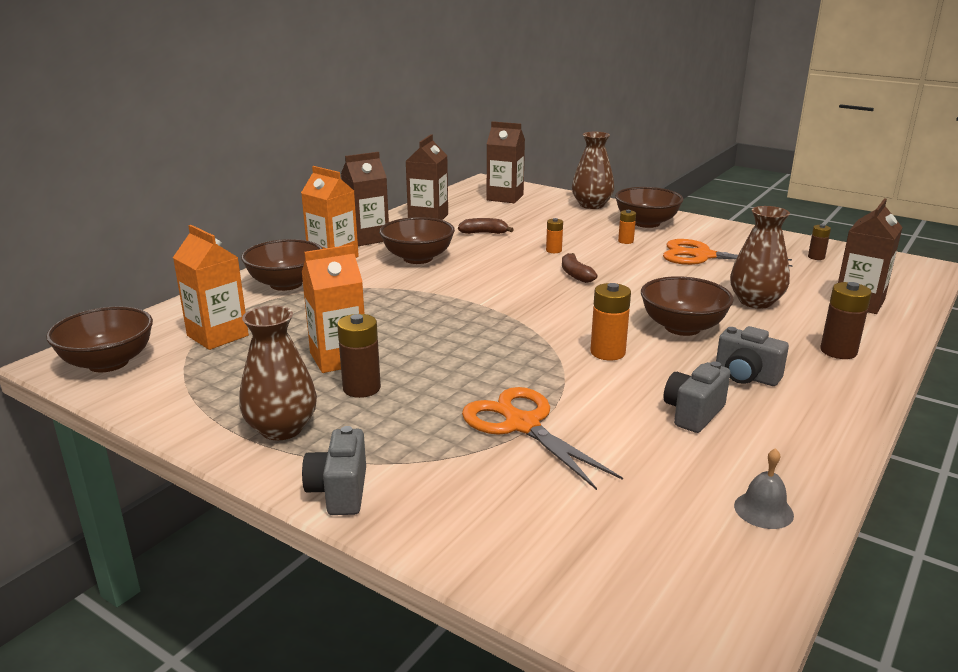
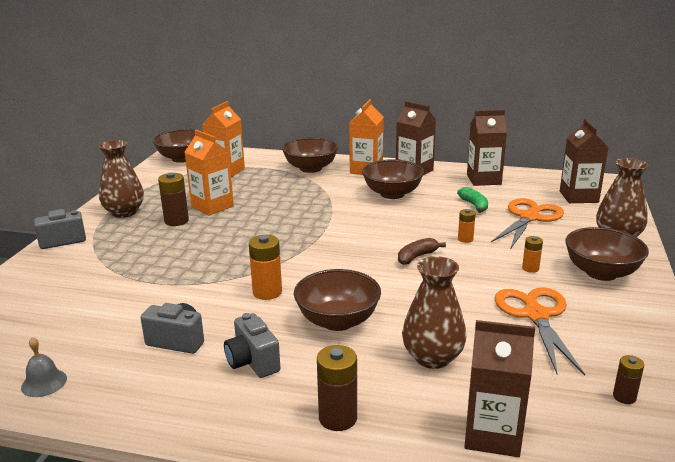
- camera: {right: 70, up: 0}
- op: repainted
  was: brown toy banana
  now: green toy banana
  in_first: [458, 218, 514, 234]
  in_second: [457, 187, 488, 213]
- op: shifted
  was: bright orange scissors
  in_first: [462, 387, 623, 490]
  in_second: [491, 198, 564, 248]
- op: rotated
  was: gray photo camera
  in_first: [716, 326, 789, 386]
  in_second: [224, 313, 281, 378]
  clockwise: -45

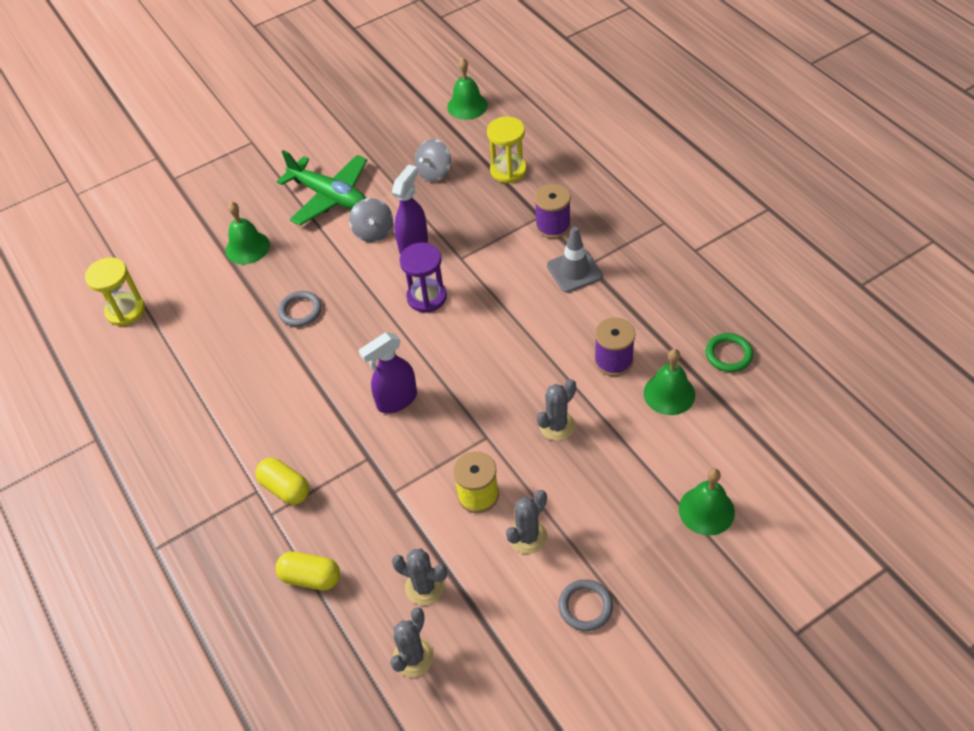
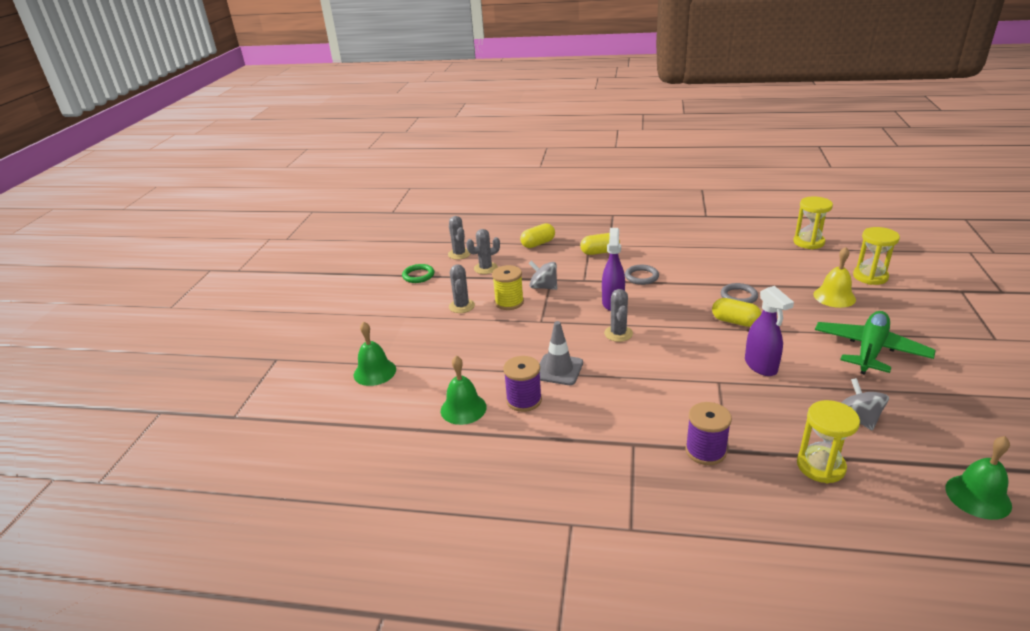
- camera: {right: 130, up: -20}
- op: repainted
  was: green school bell
  now: golden school bell
  in_first: [225, 202, 270, 265]
  in_second: [813, 247, 856, 308]
- op: rotated
  was: green plane
  in_first: [277, 150, 367, 226]
  in_second: [815, 311, 936, 375]
  clockwise: 135
- op: shifted
  was: gray toy top
  in_first: [349, 198, 393, 242]
  in_second: [529, 260, 557, 290]
- op: gone
  was: violet sandglass
  in_first: [399, 243, 447, 313]
- op: shifted
  was: gray cactus
  in_first: [537, 379, 576, 441]
  in_second: [604, 289, 633, 342]
- op: shifted
  was: gray traffic cone
  in_first: [547, 226, 603, 293]
  in_second: [540, 321, 583, 385]
- op: shifted
  was: gray ring
  in_first: [558, 579, 613, 631]
  in_second: [625, 265, 659, 285]
- op: shifted
  was: green ring
  in_first: [705, 333, 753, 372]
  in_second: [402, 264, 434, 283]
- op: new
  now: golden pill shape
  in_second: [712, 298, 761, 327]
- op: new
  now: golden sandglass
  in_second: [853, 227, 900, 285]

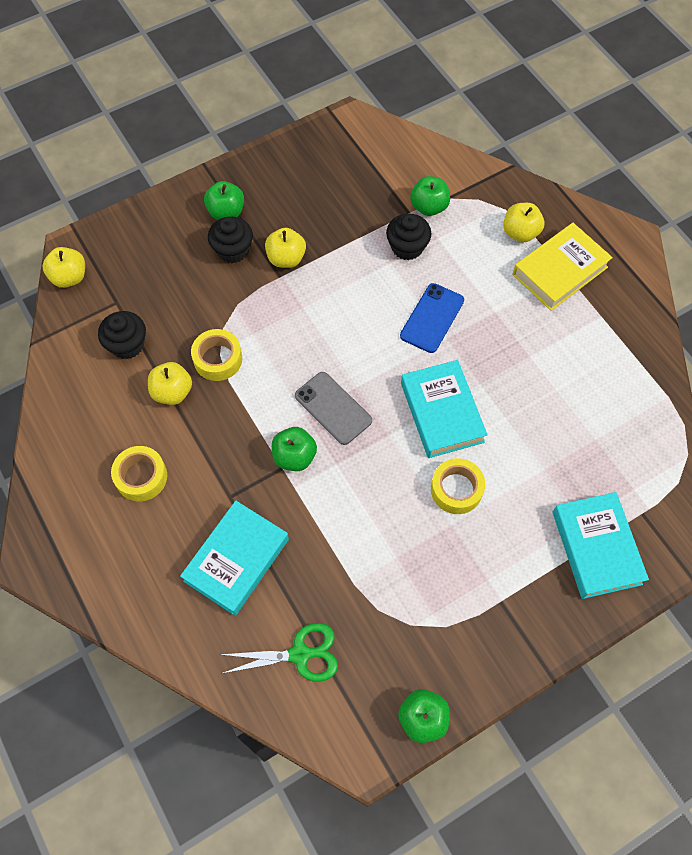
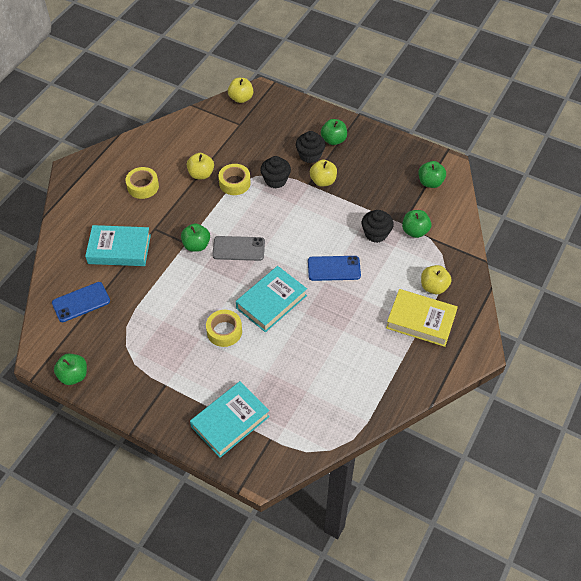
- camera: {right: 60, up: -10}
- op: shifted
  was: black muffin
  in_first: [98, 311, 146, 359]
  in_second: [260, 156, 291, 188]
- op: swapped
  was: green scissors
  now: blue smartphone
  in_first: [219, 623, 338, 682]
  in_second: [52, 282, 110, 322]
- op: rotated
  was: gray smartphone
  in_first: [295, 372, 372, 445]
  in_second: [212, 236, 265, 261]
  clockwise: 75
- op: new
  now: green toy apple
  in_second: [418, 161, 446, 188]

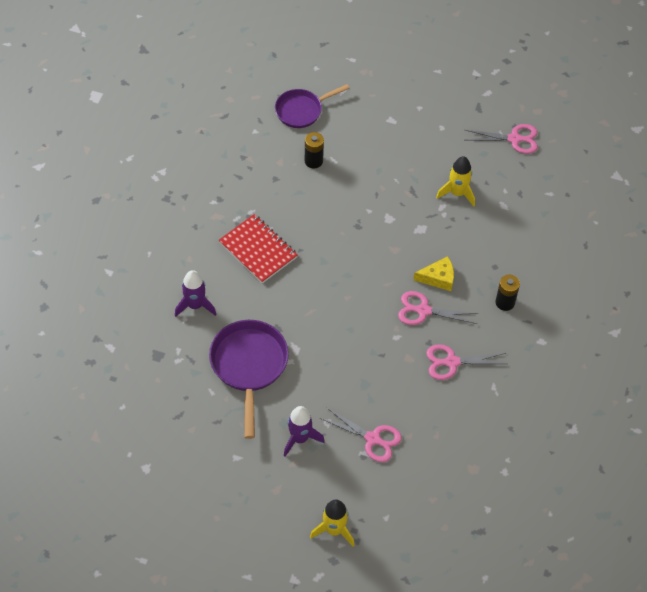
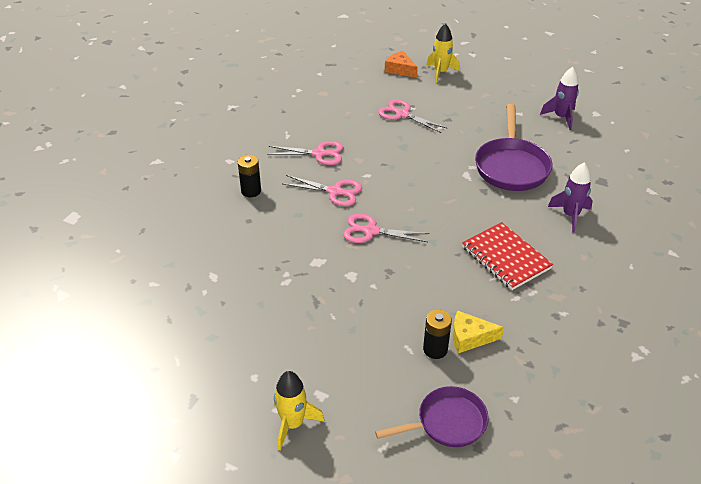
- camera: {right: -170, up: -15}
- op: shifted
  was: violet rocket
  in_first: [284, 406, 325, 456]
  in_second: [540, 67, 579, 130]
- op: shifted
  was: golden cheese wedge
  in_first: [414, 256, 454, 291]
  in_second: [453, 310, 504, 353]
- op: shifted
  was: golden rocket
  in_first: [436, 156, 475, 207]
  in_second: [274, 371, 325, 450]
- op: shifted
  was: rose-pink scissors
  in_first: [465, 124, 538, 154]
  in_second: [343, 213, 430, 243]
- op: new
  now: bright orange cheese wedge
  in_second: [385, 51, 418, 78]

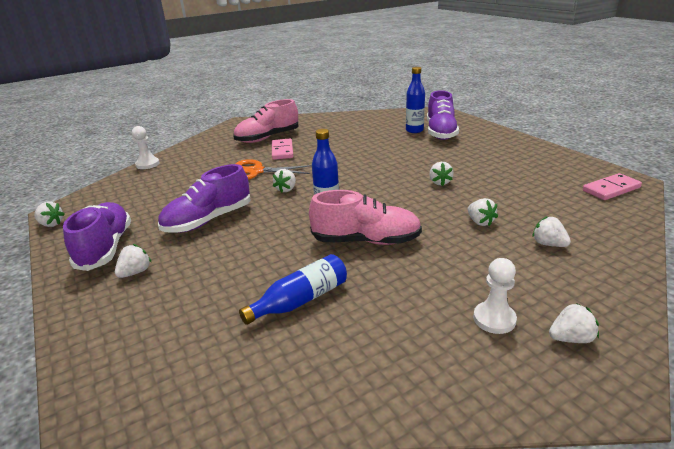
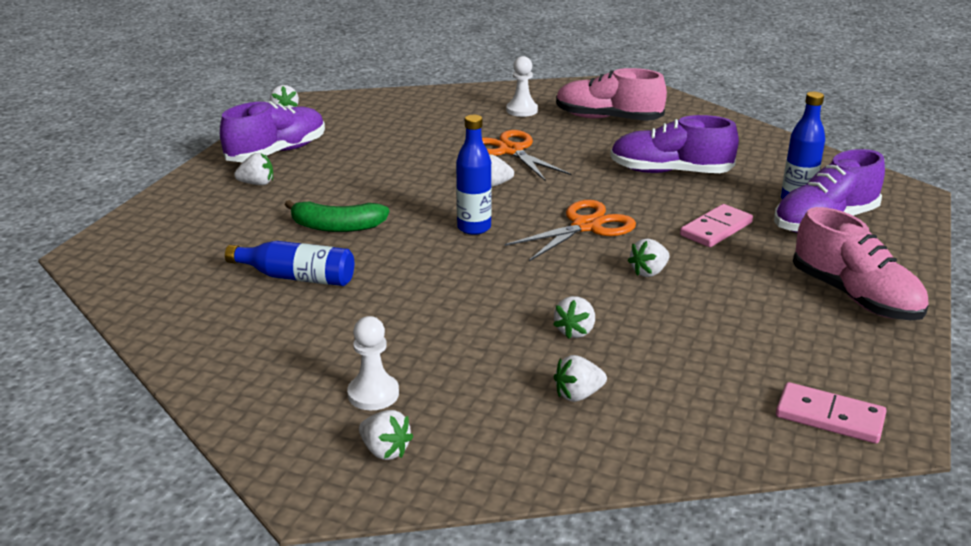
- camera: {right: 50, up: 0}
- op: shifted
  was: snow-white pawn
  in_first: [132, 126, 160, 169]
  in_second: [506, 56, 538, 117]
- op: shifted
  was: violet shoe
  in_first: [158, 164, 251, 233]
  in_second: [610, 115, 739, 173]
- op: shifted
  was: rose-pink domino piece
  in_first: [272, 139, 293, 160]
  in_second: [680, 204, 753, 247]
- op: shifted
  was: rose-pink shoe
  in_first: [309, 190, 422, 245]
  in_second: [793, 207, 929, 320]
- op: rotated
  was: snow-white berry
  in_first: [532, 216, 571, 247]
  in_second: [554, 355, 607, 402]
  clockwise: -120
- op: new
  now: green toy banana
  in_second: [285, 200, 389, 232]
- op: new
  now: bright orange scissors
  in_second: [505, 200, 636, 261]

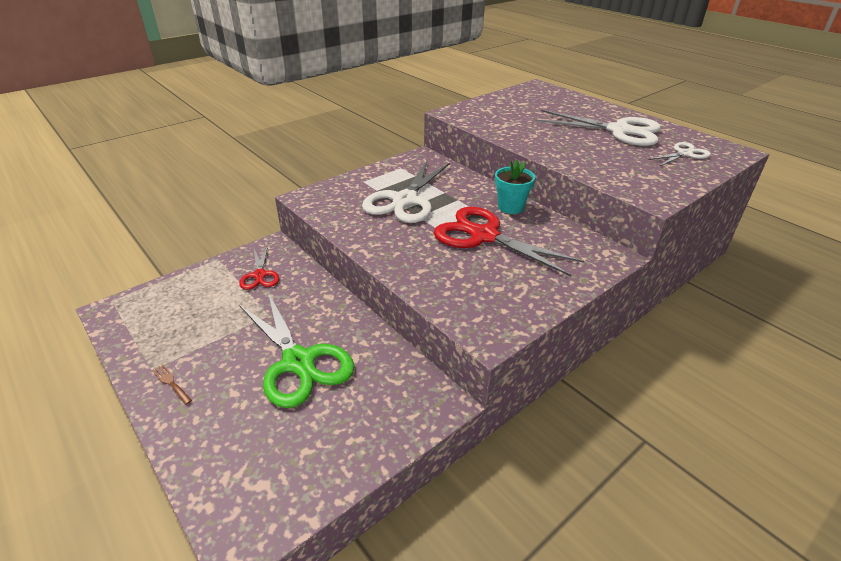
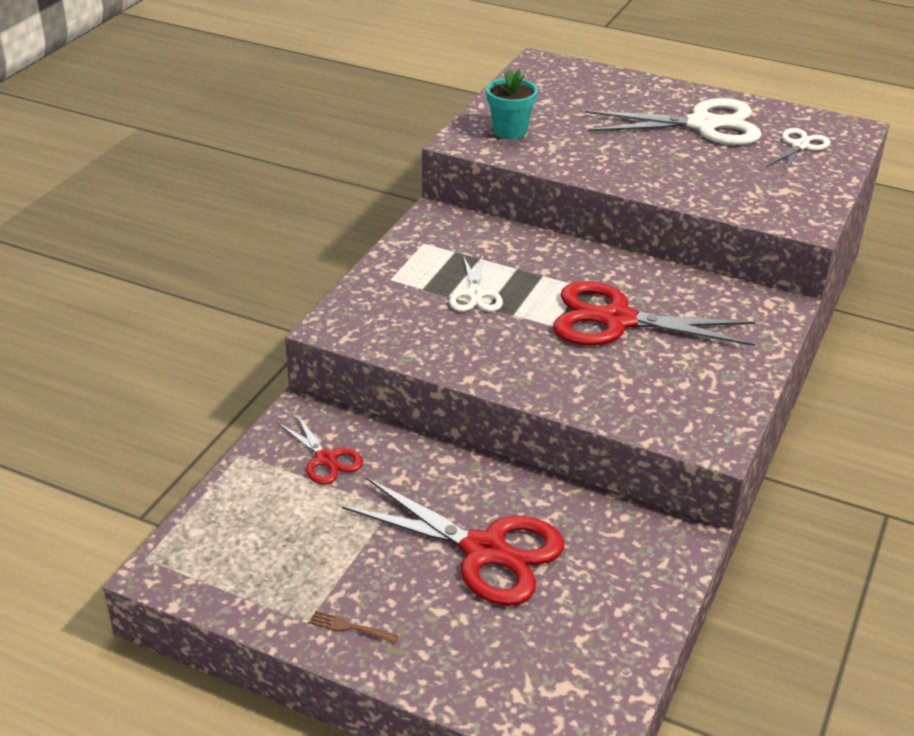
- camera: {right: -25, up: 0}
- op: repainted
  was: green scissors
  now: red scissors
  in_first: [239, 293, 355, 408]
  in_second: [342, 477, 564, 606]
- op: scaled
  was: snow-white scissors
  in_first: [362, 161, 450, 223]
  in_second: [449, 255, 503, 312]
  ratio: 0.52
- op: shifted
  was: turquoise plant pot
  in_first: [495, 159, 535, 214]
  in_second: [486, 69, 538, 140]

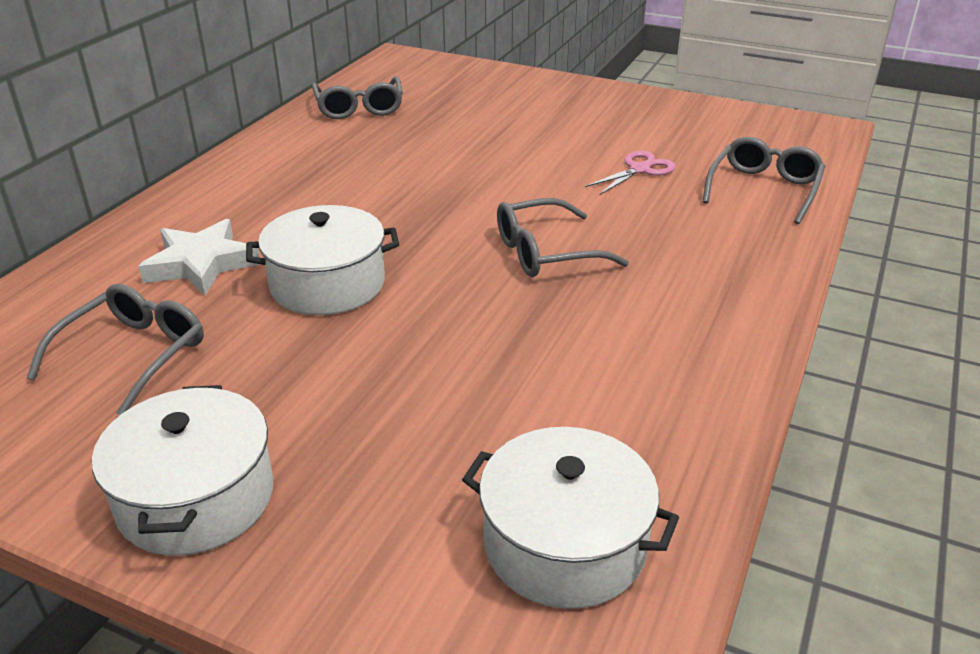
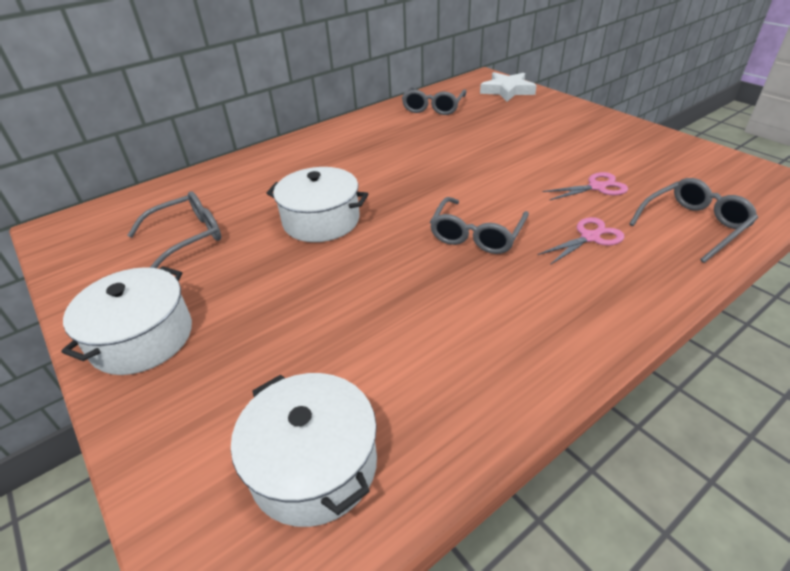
- camera: {right: 30, up: 5}
- op: shifted
  was: snow-white five-pointed star
  in_first: [138, 219, 261, 296]
  in_second: [480, 72, 537, 102]
- op: rotated
  was: gray spectacles
  in_first: [497, 198, 629, 277]
  in_second: [430, 197, 529, 254]
  clockwise: -75
- op: new
  now: rose-pink scissors
  in_second: [538, 217, 625, 265]

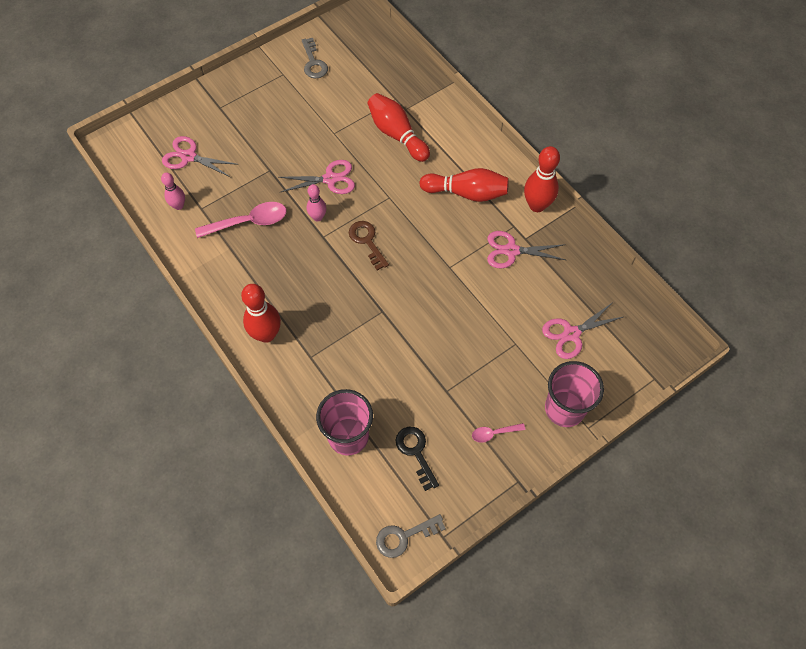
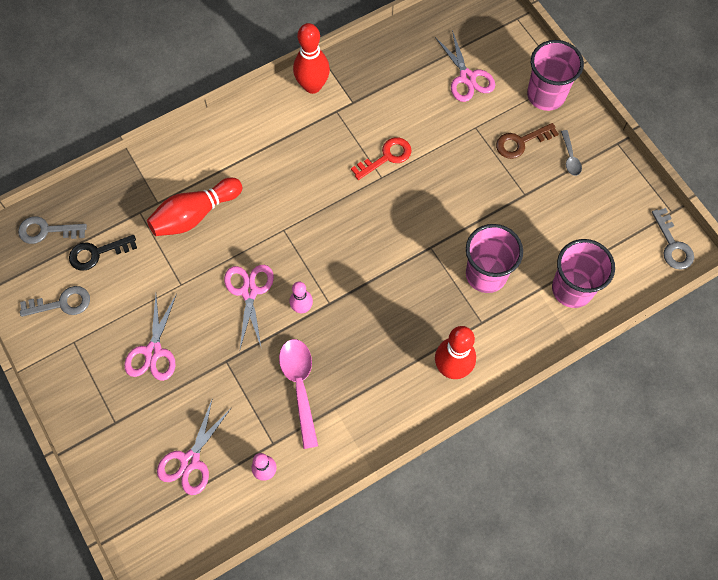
- camera: {right: -85, up: 5}
- op: shifted
  was: brown latchkey
  in_first: [349, 221, 389, 270]
  in_second: [496, 123, 558, 159]
- op: shifted
  was: black latchkey
  in_first: [395, 427, 439, 491]
  in_second: [69, 235, 137, 271]
- op: gone
  was: red bowling pin
  in_first: [419, 168, 509, 202]
- op: repainted
  was: rose-pink teaspoon
  now: gray teaspoon
  in_first: [472, 423, 525, 443]
  in_second: [561, 130, 582, 176]
- op: shifted
  was: rose-pink scissors
  in_first: [487, 231, 566, 268]
  in_second: [124, 294, 177, 381]
- op: new
  now: gray latchkey
  in_second: [18, 216, 87, 244]
- op: new
  now: red latchkey
  in_second: [351, 137, 411, 180]
- op: new
  now: rose-pink beaker
  in_second: [466, 224, 523, 293]

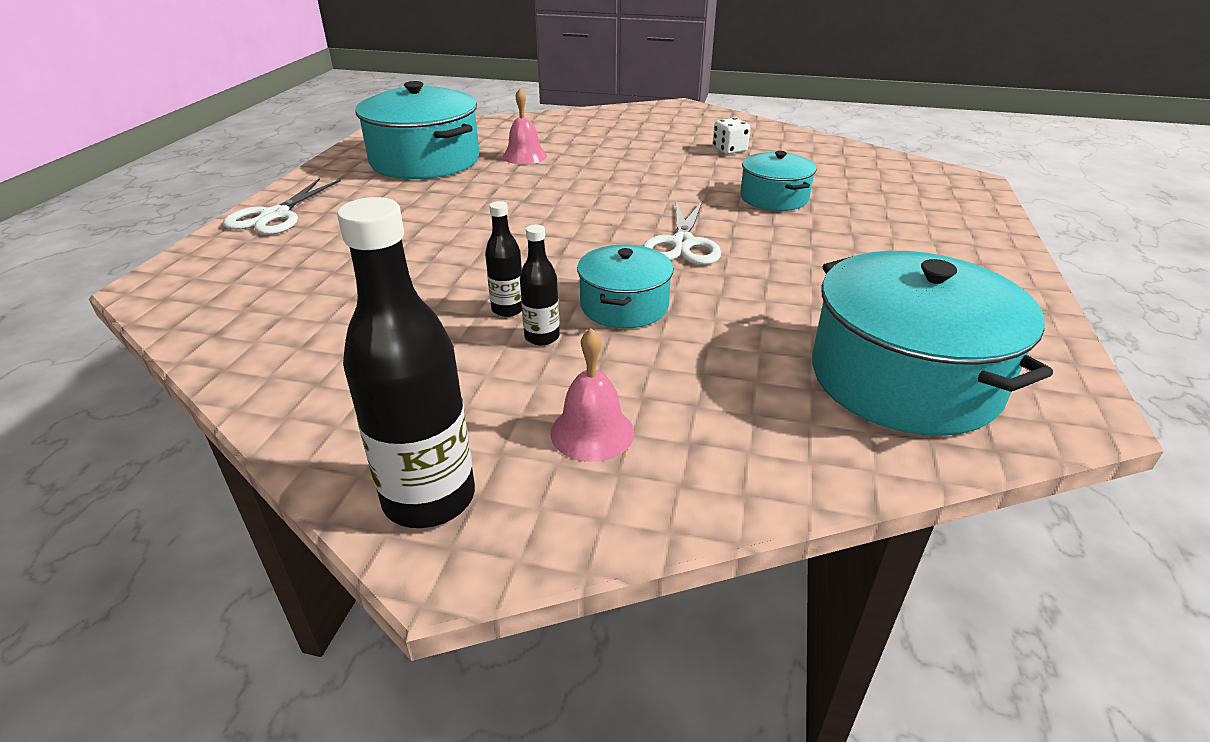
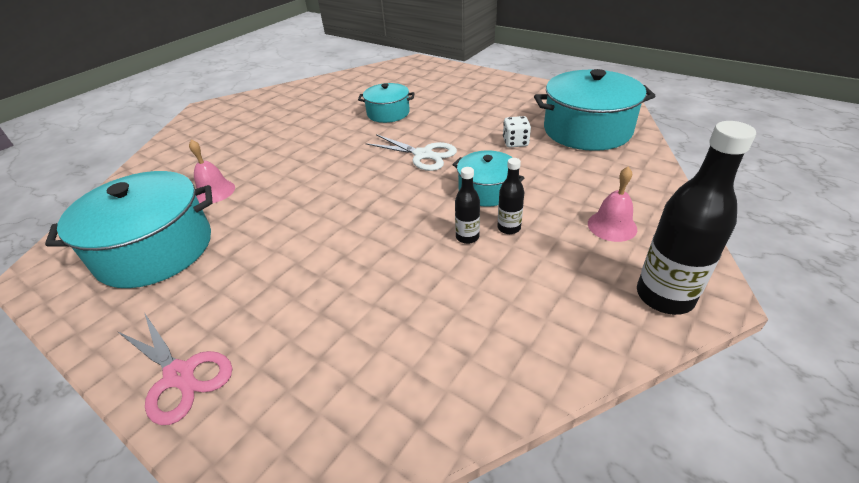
- camera: {right: -65, up: 5}
- op: repainted
  was: snow-white scissors
  now: rose-pink scissors
  in_first: [223, 178, 341, 235]
  in_second: [117, 312, 232, 425]
- op: shifted
  was: snow-white dice
  in_first: [713, 118, 750, 154]
  in_second: [503, 116, 531, 147]

